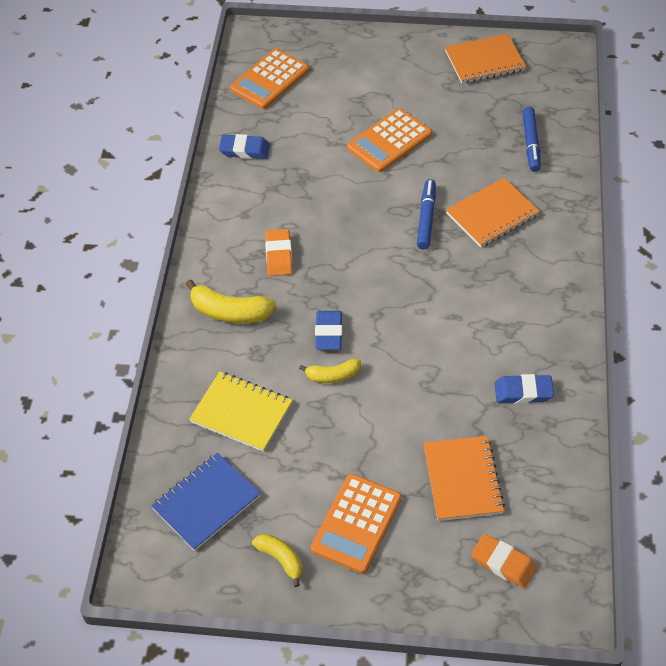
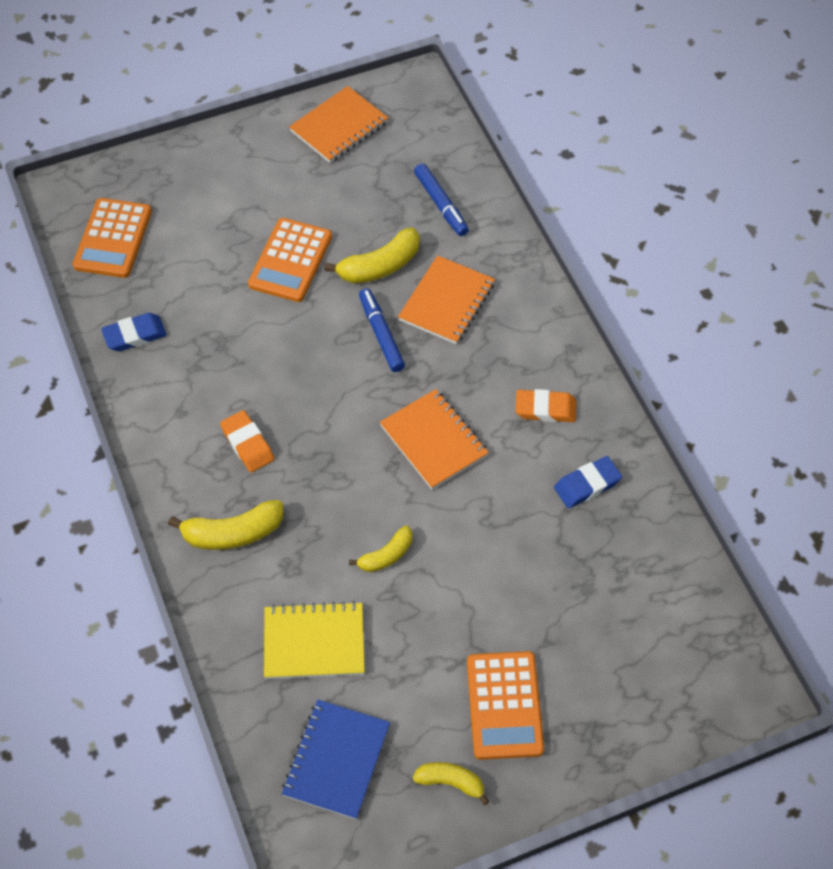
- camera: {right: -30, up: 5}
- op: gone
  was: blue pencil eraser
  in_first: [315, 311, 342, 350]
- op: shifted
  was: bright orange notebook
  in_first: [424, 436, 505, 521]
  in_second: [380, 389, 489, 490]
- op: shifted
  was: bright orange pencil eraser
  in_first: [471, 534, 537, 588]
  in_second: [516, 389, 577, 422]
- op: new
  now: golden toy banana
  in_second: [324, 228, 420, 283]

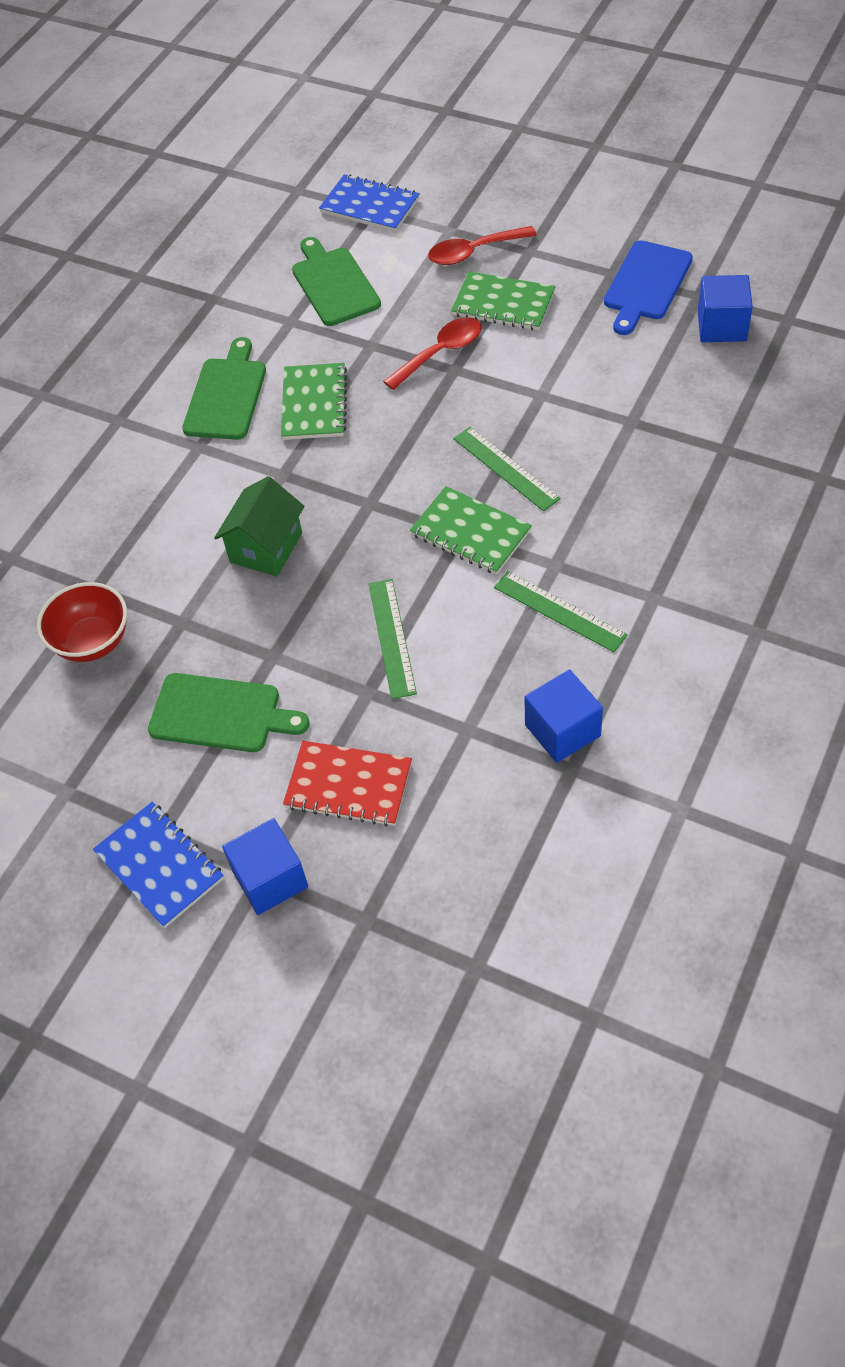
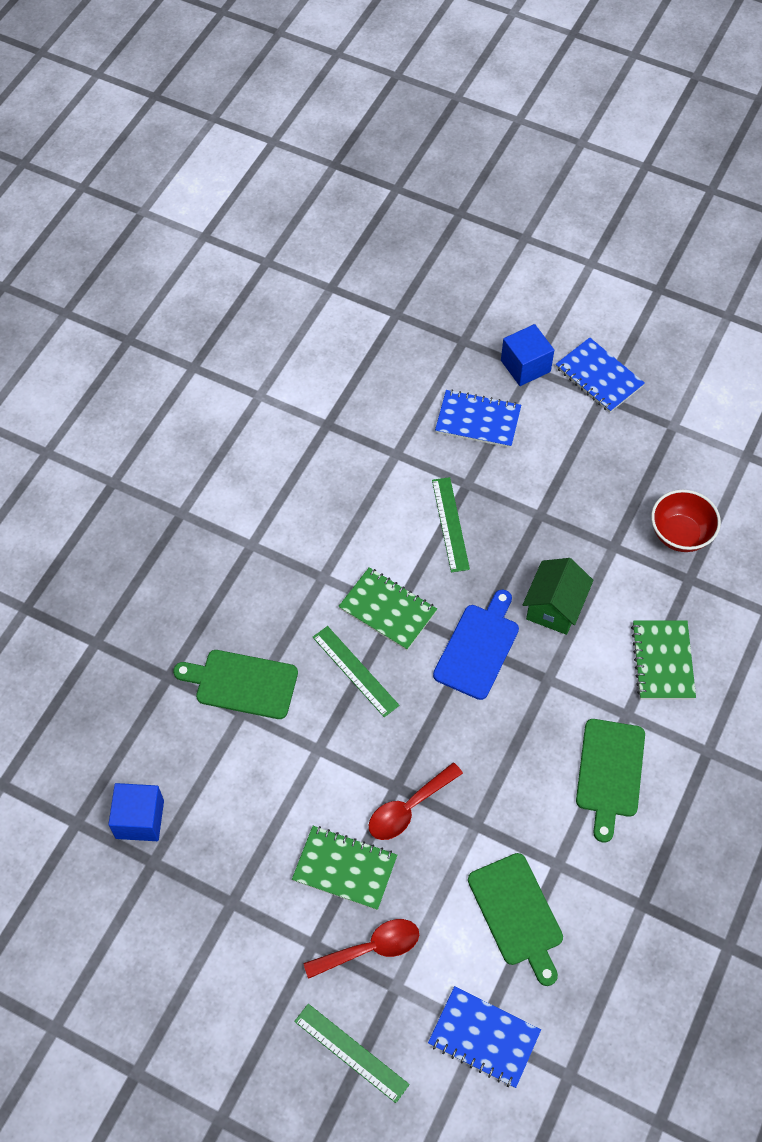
- camera: {right: 175, up: 5}
- op: shifted
  was: green cutting board
  in_first: [148, 673, 309, 752]
  in_second: [173, 650, 298, 719]
- op: shifted
  was: green notebook
  in_first: [281, 363, 347, 440]
  in_second: [631, 620, 696, 699]
- op: repainted
  was: red notebook
  now: blue notebook
  in_first: [283, 741, 412, 826]
  in_second: [435, 389, 521, 448]
- op: shifted
  was: green ruler
  in_first: [494, 571, 628, 652]
  in_second: [294, 1004, 410, 1103]
- op: gone
  was: blue solid cube
  in_first: [524, 669, 603, 763]
- op: shifted
  was: blue cutting board
  in_first: [604, 240, 693, 335]
  in_second: [433, 590, 519, 700]

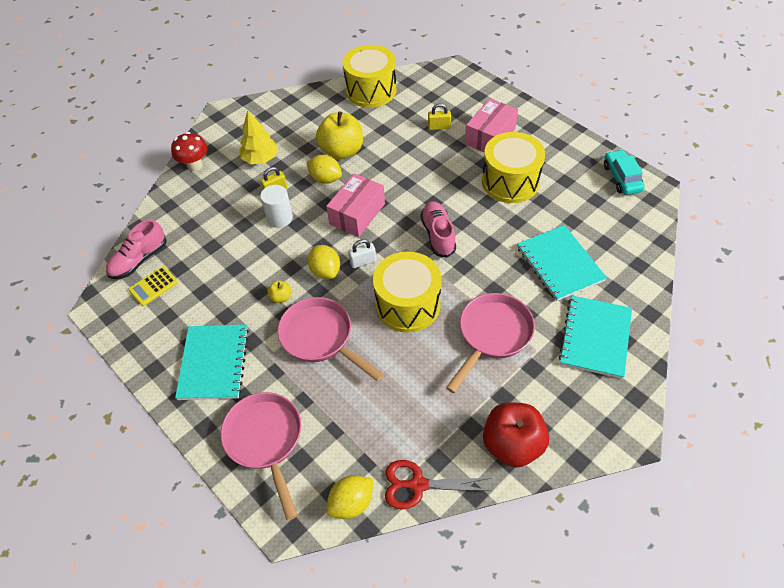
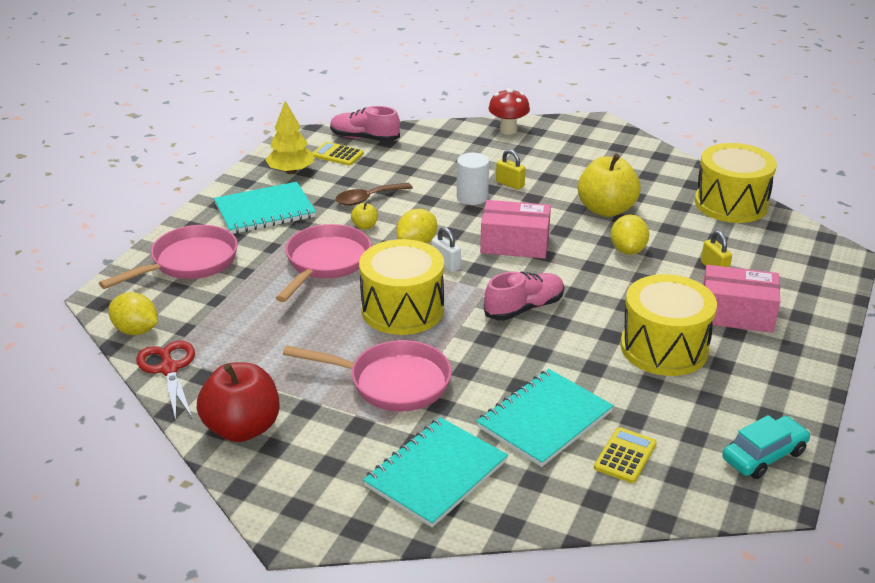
- camera: {right: 65, up: -20}
- op: shifted
  was: golden tree
  in_first: [239, 110, 278, 164]
  in_second: [266, 101, 314, 174]
- op: shifted
  was: golden toy lemon
  in_first: [306, 155, 342, 184]
  in_second: [611, 214, 649, 255]
- op: rotated
  was: turquoise notebook
  in_first: [559, 296, 632, 379]
  in_second: [363, 417, 508, 527]
  clockwise: -45
- op: new
  now: brown teaspoon
  in_second: [335, 183, 413, 206]
- op: new
  now: golden adding machine
  in_second: [594, 427, 657, 483]

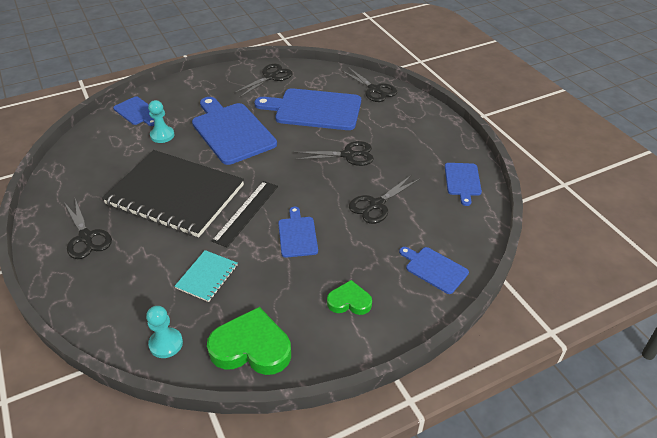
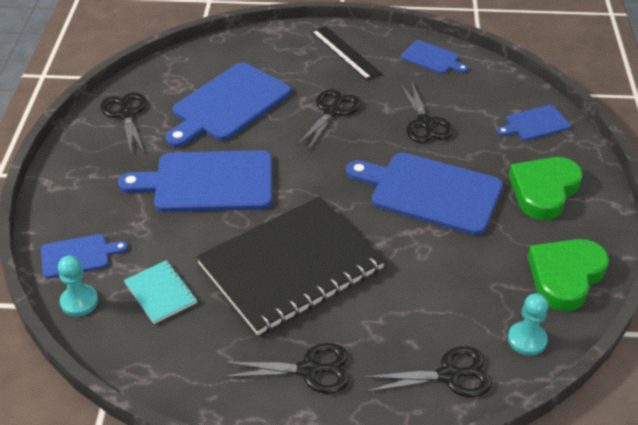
- camera: {right: -60, up: 0}
- op: shifted
  was: turquoise pawn
  in_first: [148, 100, 175, 143]
  in_second: [58, 256, 98, 316]
- op: shifted
  was: turquoise notebook
  in_first: [175, 250, 238, 302]
  in_second: [124, 260, 197, 324]
- op: shifted
  was: black ruler
  in_first: [212, 181, 278, 247]
  in_second: [311, 26, 382, 80]
- op: scaled
  was: blue cutting board
  in_first: [278, 207, 318, 258]
  in_second: [346, 152, 503, 236]
  ratio: 1.95
- op: scaled
  was: green love heart
  in_first: [327, 280, 372, 315]
  in_second: [509, 157, 583, 220]
  ratio: 1.74
- op: shifted
  was: black scissors
  in_first: [341, 67, 397, 102]
  in_second: [362, 346, 492, 397]

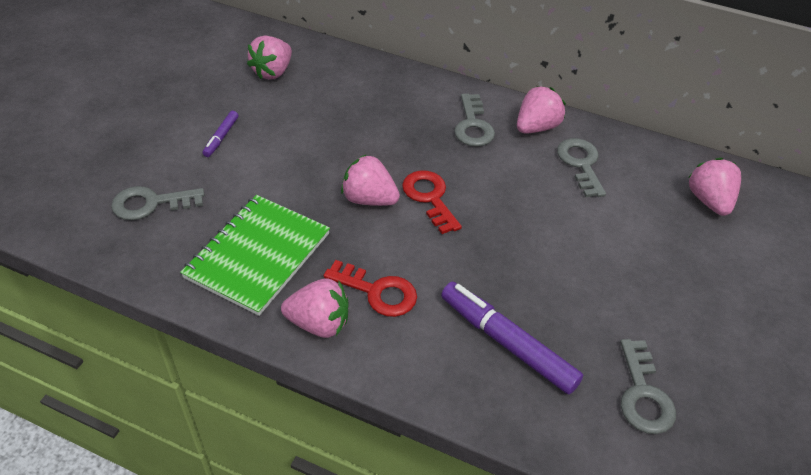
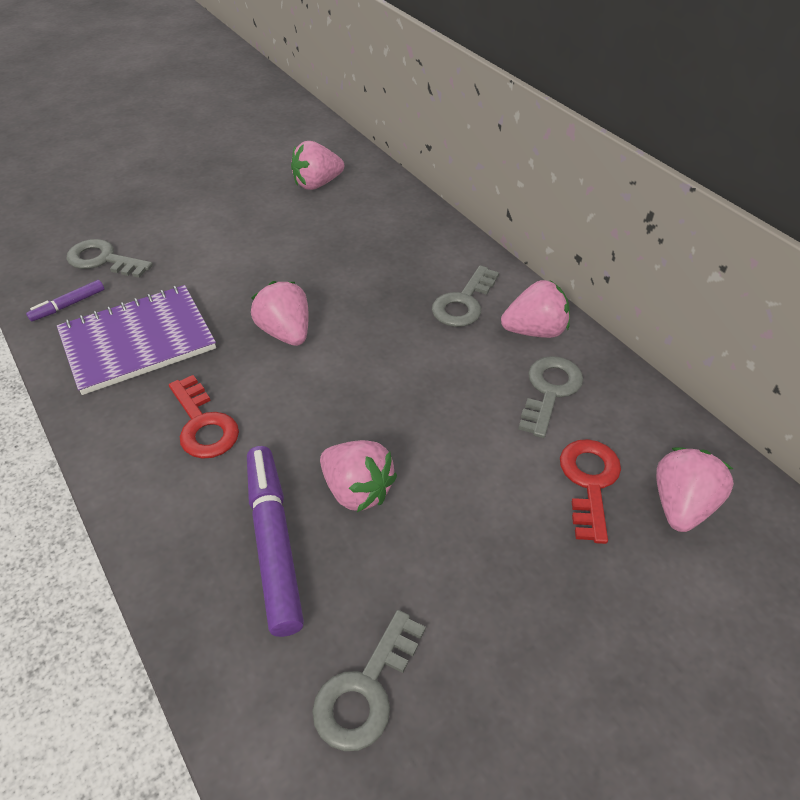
- camera: {right: 35, up: 0}
- op: repainted
  was: green notebook
  now: violet notebook
  in_first: [180, 195, 330, 316]
  in_second: [57, 285, 216, 395]
- op: shifted
  was: violet felt pen
  in_first: [203, 111, 238, 157]
  in_second: [26, 280, 104, 321]
- op: shifted
  was: rose-pink berry
  in_first: [281, 278, 349, 338]
  in_second: [320, 440, 397, 512]
- op: shifted
  was: red latchkey
  in_first: [402, 170, 462, 234]
  in_second: [560, 439, 621, 544]

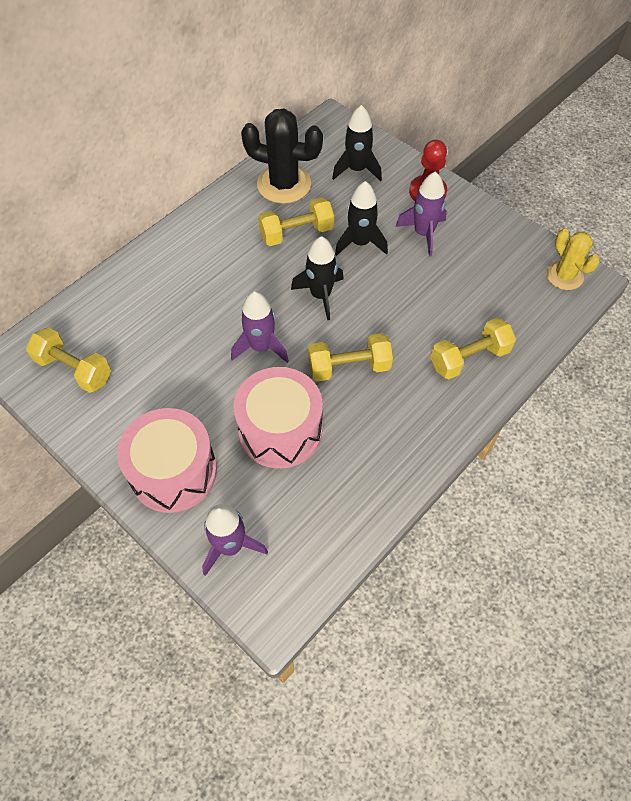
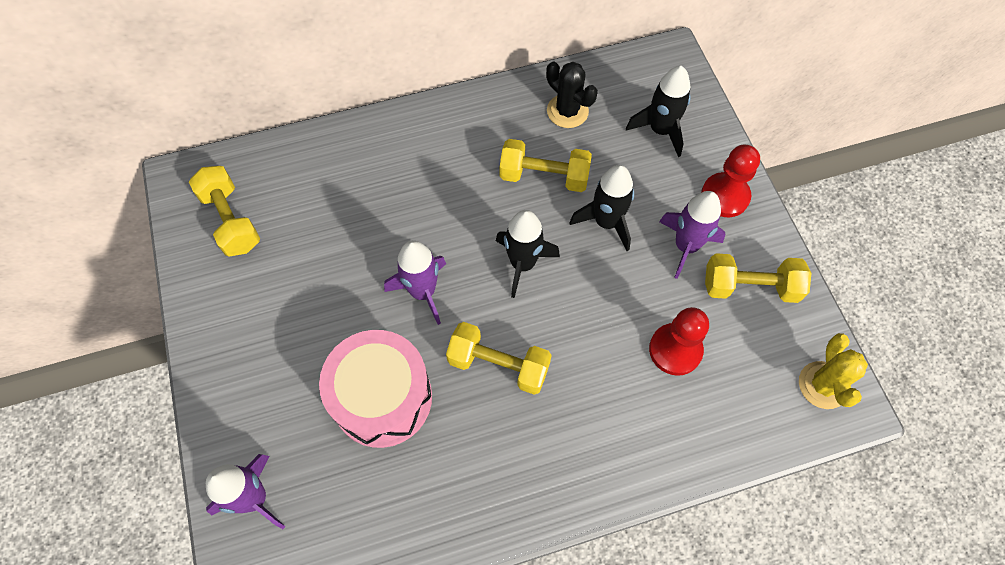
- camera: {right: 30, up: 5}
- op: gone
  was: rose-pink drum
  in_first: [117, 408, 217, 513]
- op: scaled
  was: black cactus
  in_first: [241, 109, 323, 204]
  in_second: [546, 62, 598, 128]
  ratio: 0.63
- op: shifted
  was: golden free weight
  in_first: [431, 318, 516, 379]
  in_second: [705, 253, 811, 303]
- op: new
  now: red pawn
  in_second: [649, 307, 709, 376]

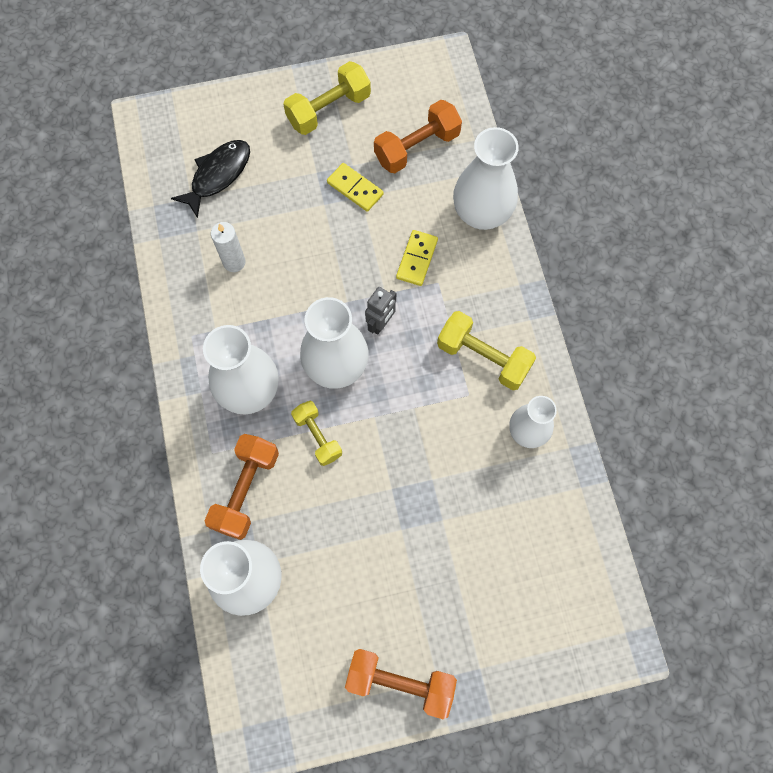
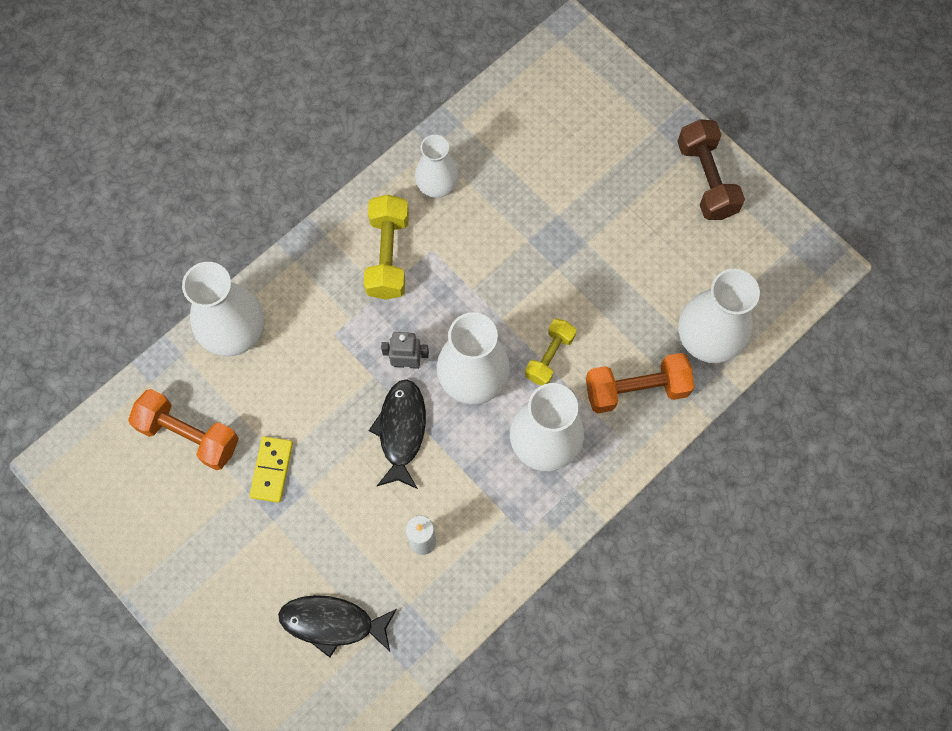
- camera: {right: -120, up: 0}
- op: gone
  was: golden free weight
  in_first: [283, 61, 371, 135]
- op: repainted
  was: bright orange free weight
  now: brown free weight
  in_first: [345, 649, 457, 719]
  in_second: [677, 119, 745, 220]
- op: gone
  was: golden domino piece
  in_first: [396, 230, 438, 286]
- op: new
  now: black toy fish
  in_second: [369, 379, 426, 489]

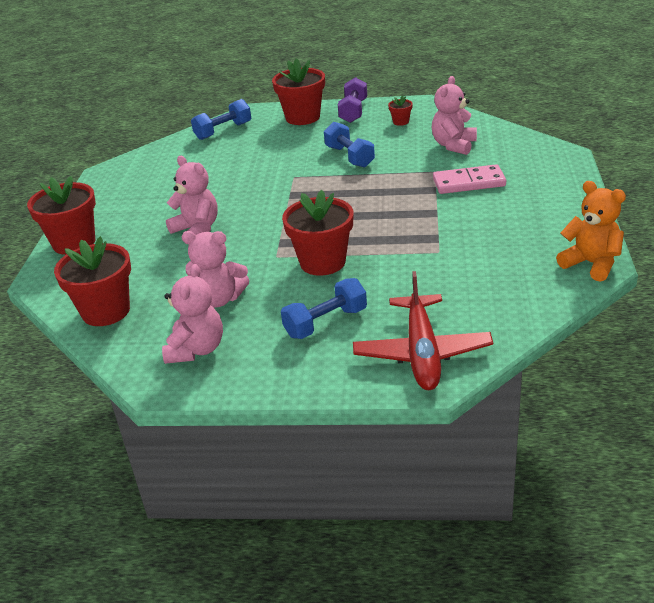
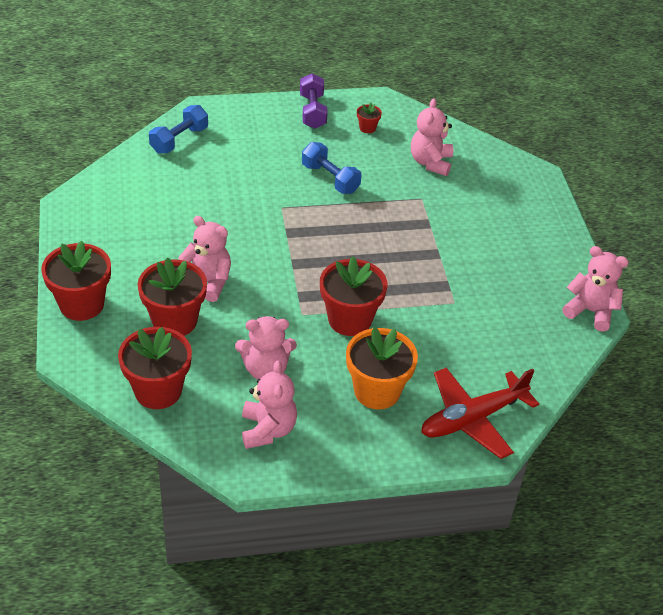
- camera: {right: -20, up: 10}
- op: shifted
  was: red plant pot
  in_first: [272, 58, 325, 125]
  in_second: [138, 257, 207, 336]
- op: swapped
  was: blue free weight
  now: bright orange plant pot
  in_first: [281, 278, 367, 339]
  in_second: [346, 327, 418, 409]
- op: rotated
  was: red plane
  in_first: [353, 271, 493, 390]
  in_second: [421, 368, 539, 459]
  clockwise: 75
- op: gone
  was: rose-pink domino piece
  in_first: [433, 164, 506, 194]
- op: repainted
  was: bright orange teddy bear
  now: rose-pink teddy bear
  in_first: [556, 181, 626, 282]
  in_second: [562, 246, 629, 332]

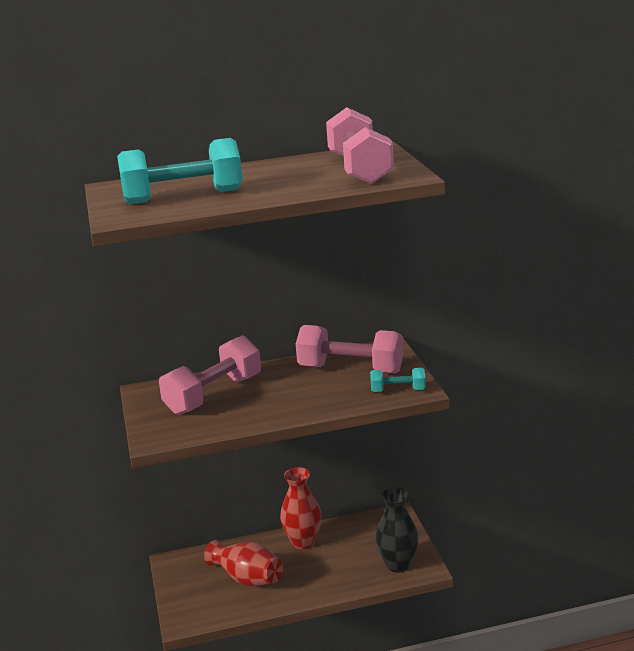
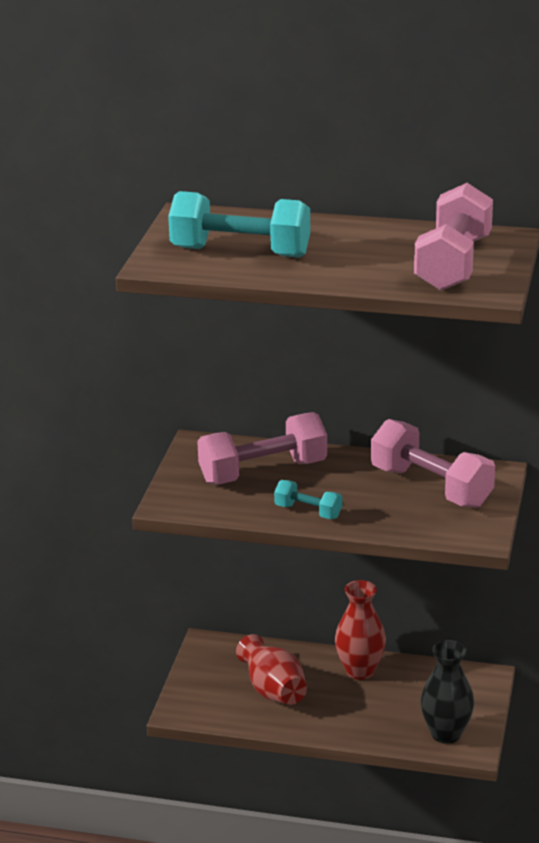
- camera: {right: 25, up: 5}
- op: shifted
  was: turquoise free weight
  in_first: [370, 368, 426, 392]
  in_second: [274, 480, 342, 519]

